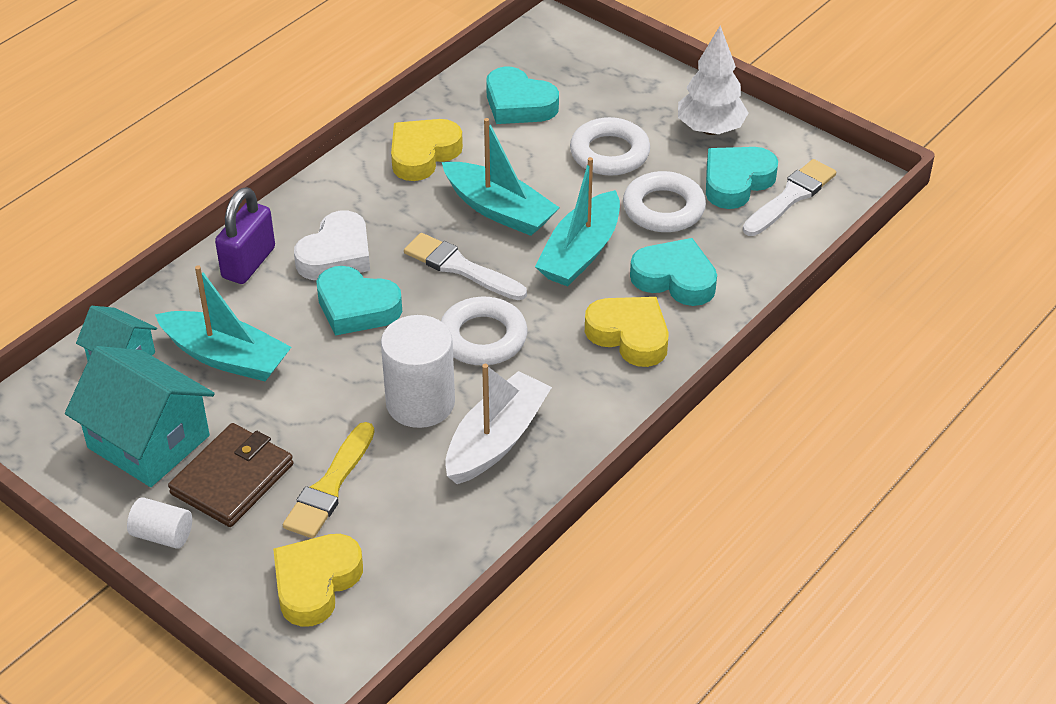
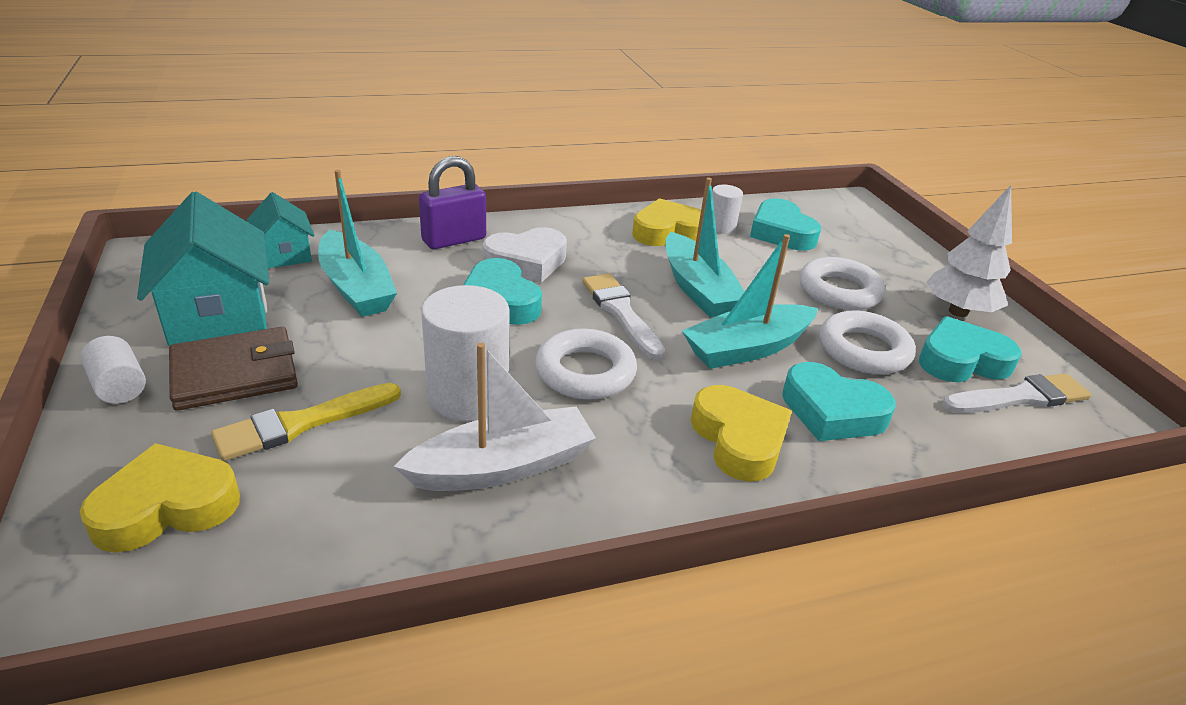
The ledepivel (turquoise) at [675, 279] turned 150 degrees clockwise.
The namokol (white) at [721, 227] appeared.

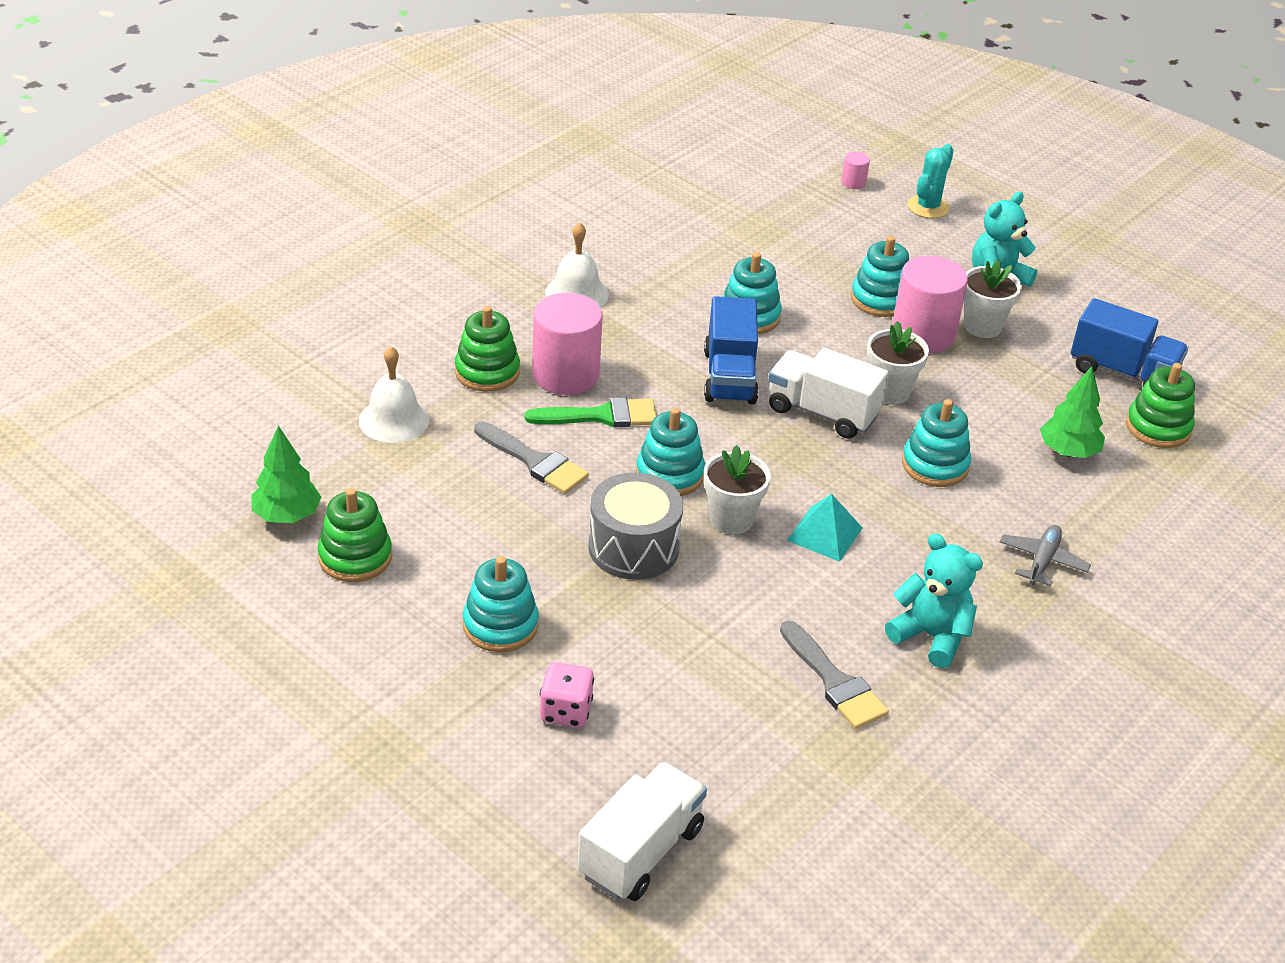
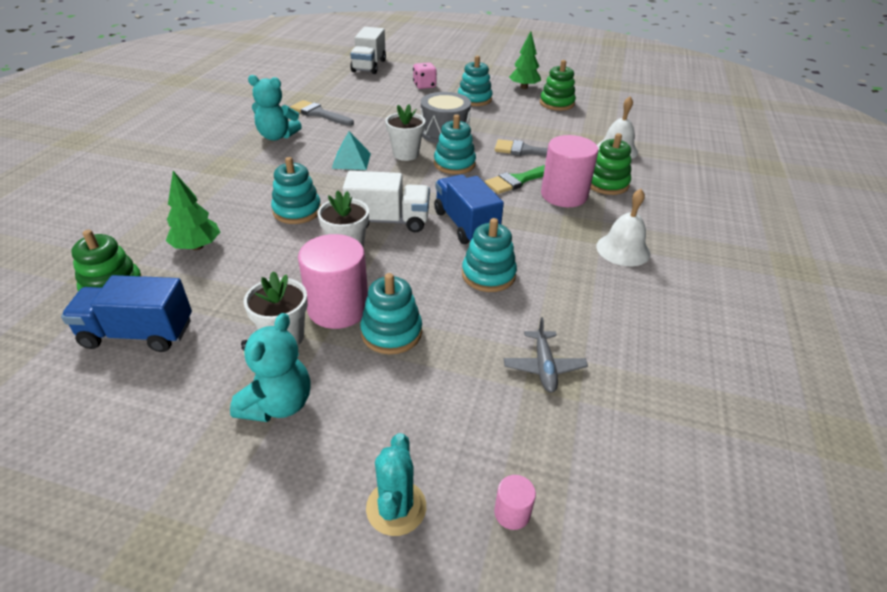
The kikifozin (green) moved from [287, 515] to [524, 87].
The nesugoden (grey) moved from [1042, 561] to [544, 367].

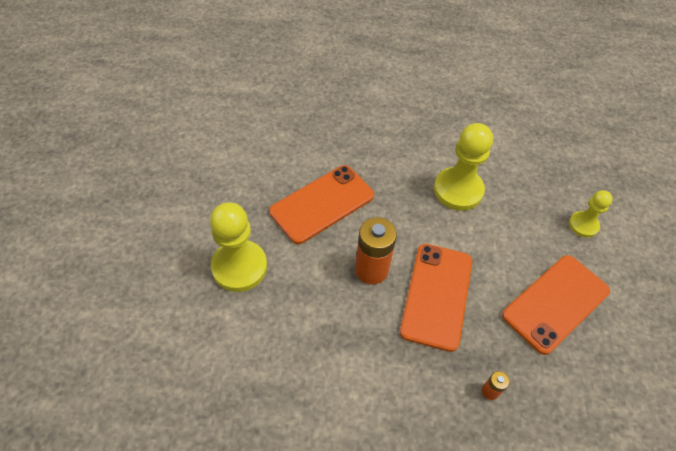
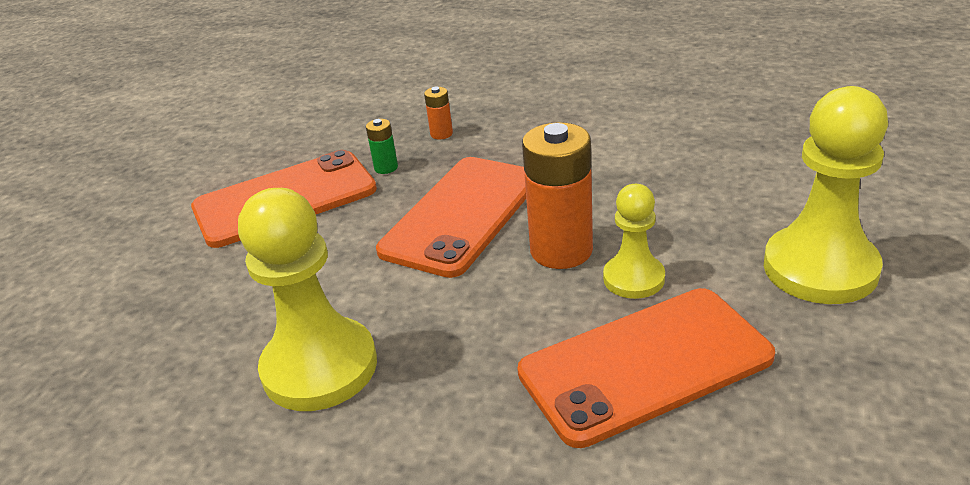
The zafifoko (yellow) moved from [583, 225] to [633, 278].
The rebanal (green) at [386, 168] appeared.

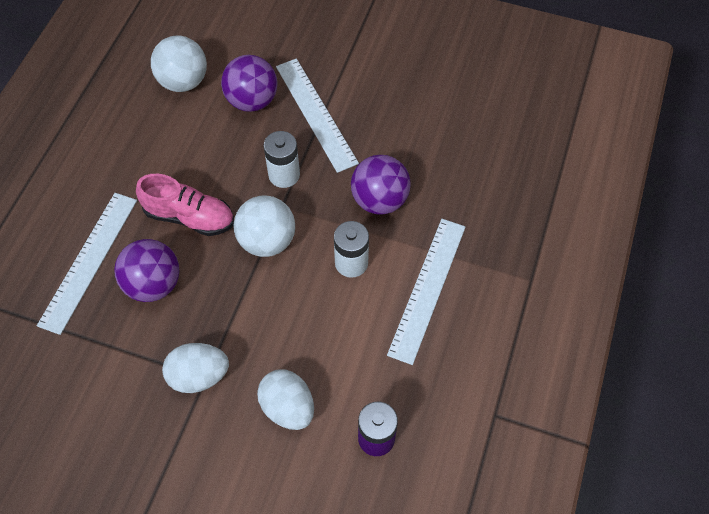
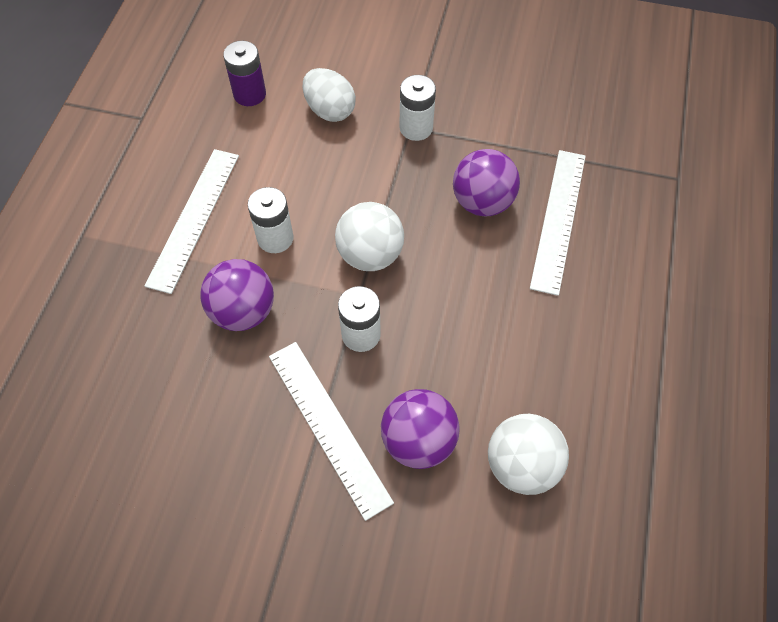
The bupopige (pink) at [190, 217] disappeared.
The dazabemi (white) at [199, 376] was replaced by the rebanal (white) at [416, 128].

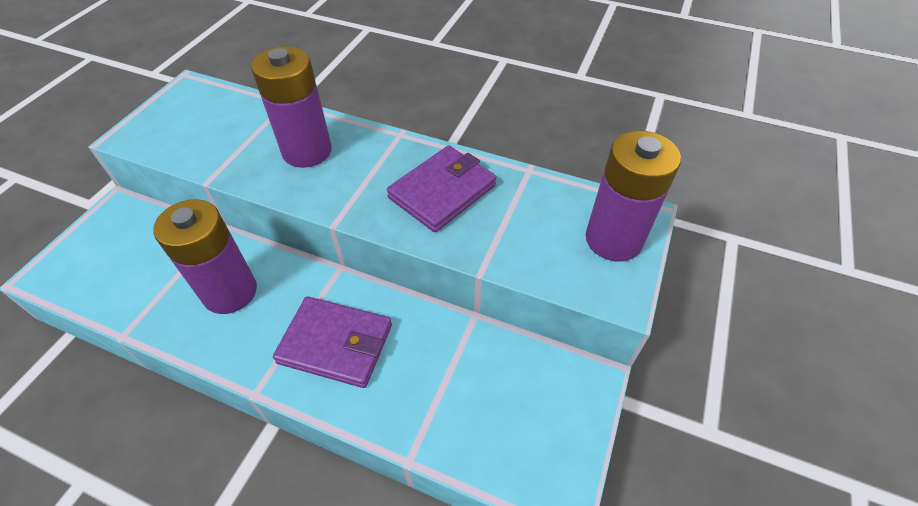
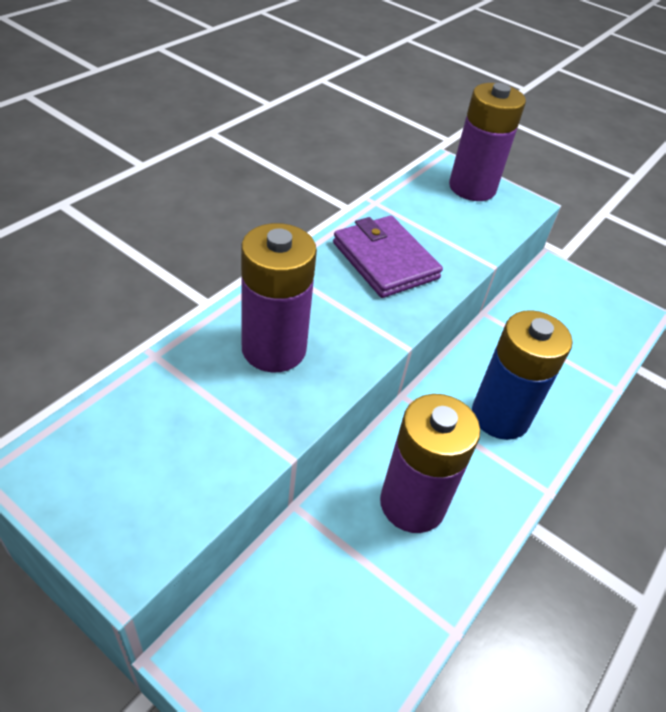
The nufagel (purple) at [335, 344] was replaced by the rebanal (blue) at [500, 416].

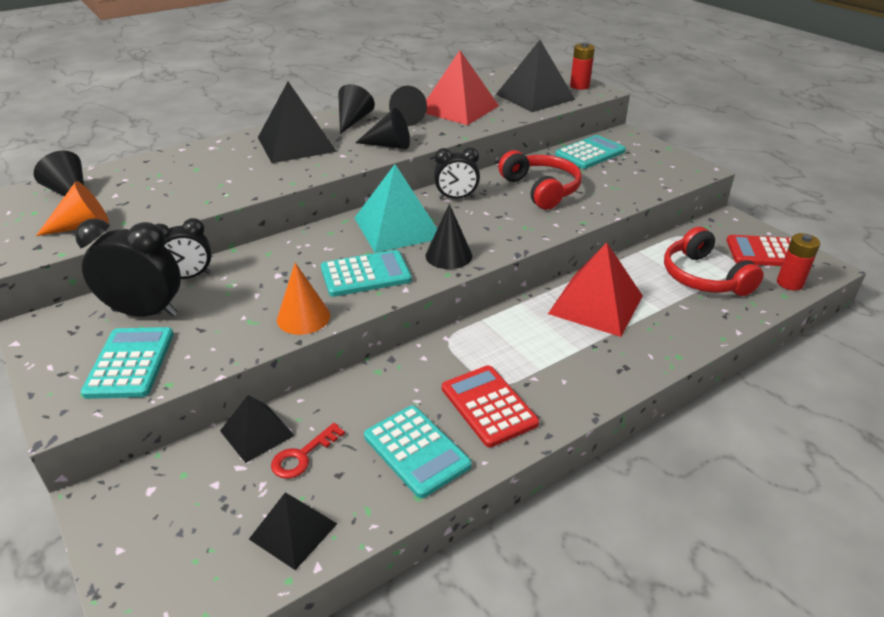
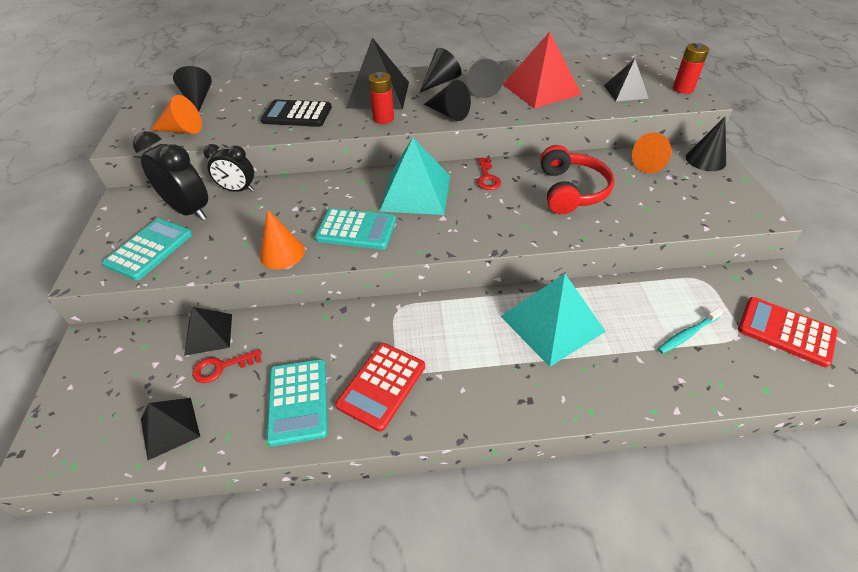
The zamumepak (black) at [535, 97] changed to 0.59 times the size.
The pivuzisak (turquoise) at [590, 153] was replaced by the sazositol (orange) at [652, 164].
The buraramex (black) at [456, 198] was replaced by the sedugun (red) at [487, 177].
The sazositol (black) moved from [448, 255] to [705, 160].
The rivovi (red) at [703, 277] was replaced by the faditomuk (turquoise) at [687, 334].
The rebanal (red) moved from [789, 283] to [383, 118].
The zamumepak (red) at [595, 304] became the zamumepak (turquoise) at [552, 323].
The pivuzisak (red) at [488, 406] turned 150 degrees counterclockwise.
The pivuzisak (black) at [297, 114] appeared.

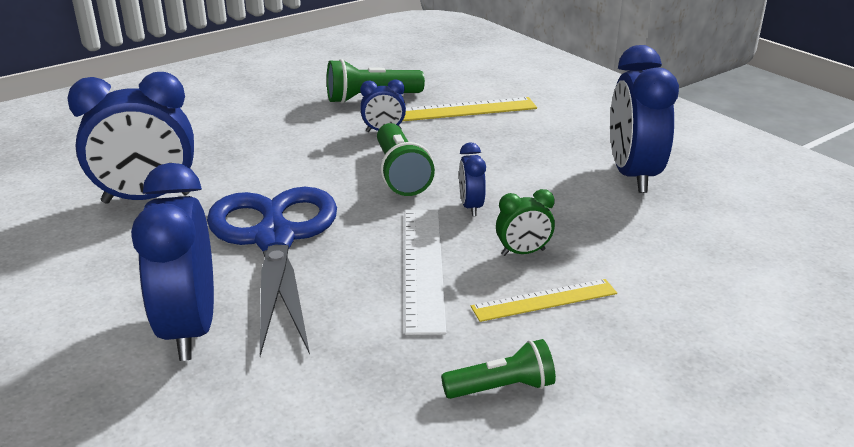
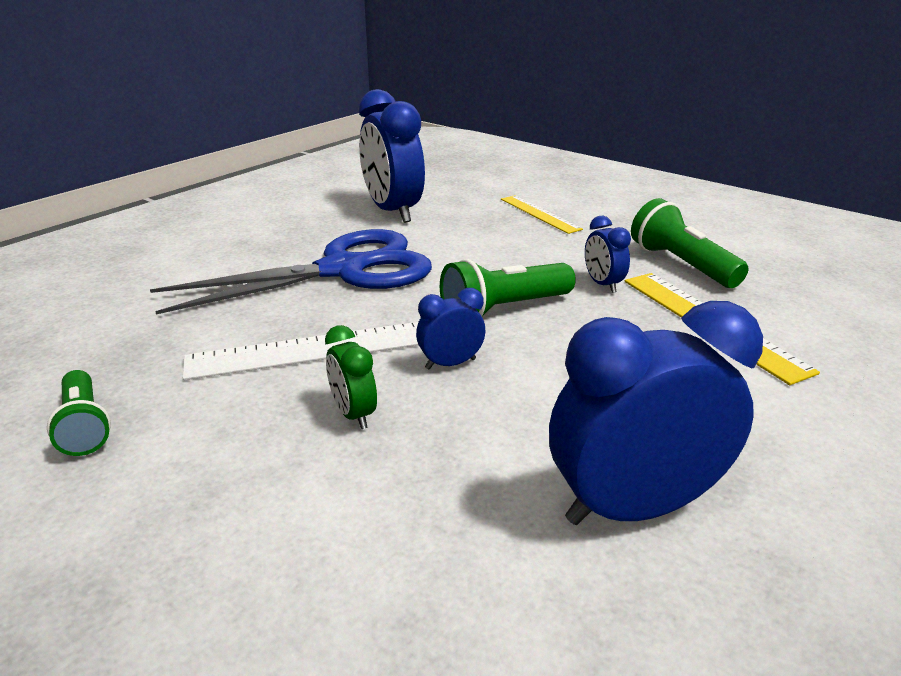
The buraramex (blue) at [189, 329] disappeared.
The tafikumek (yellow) moved from [544, 300] to [540, 214].

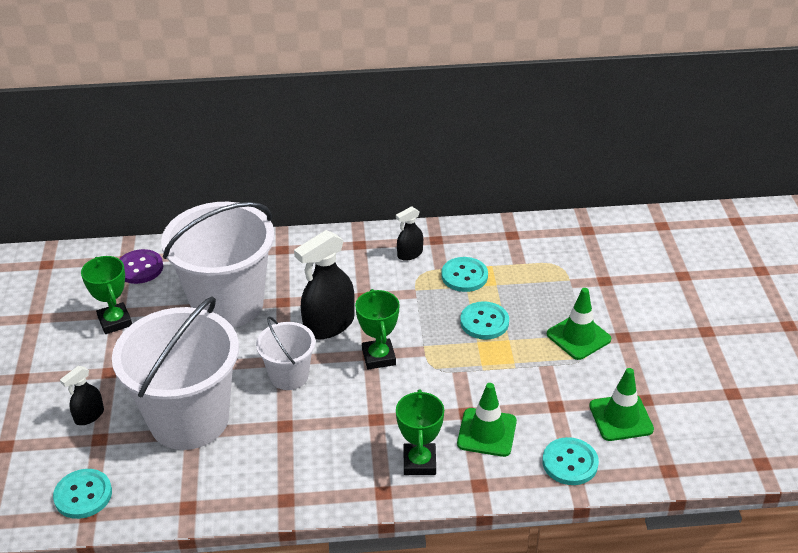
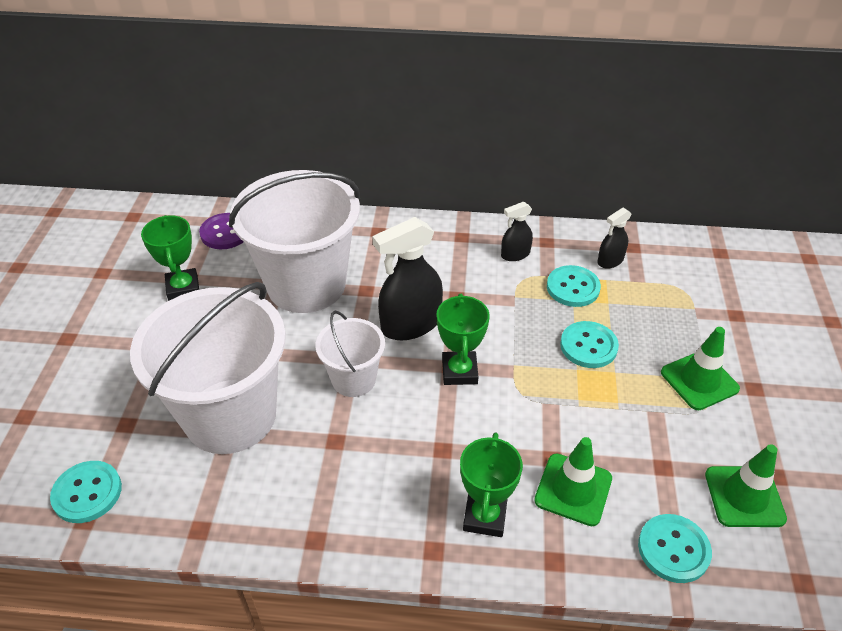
The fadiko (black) moved from [89, 416] to [610, 261].

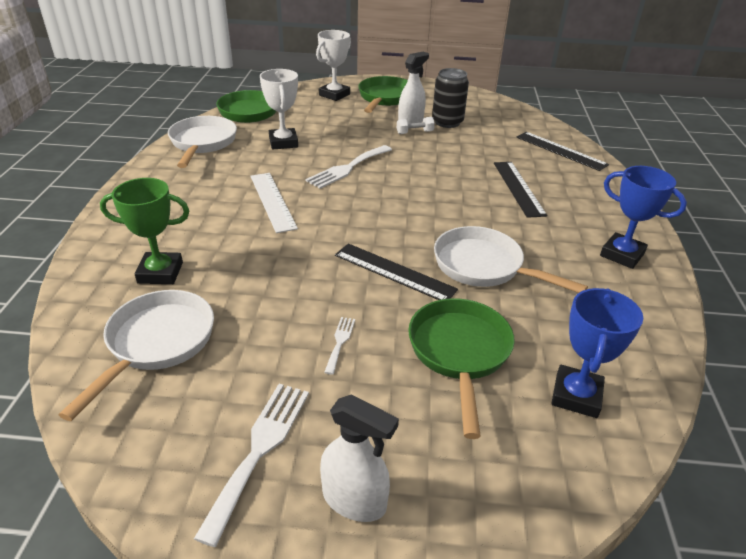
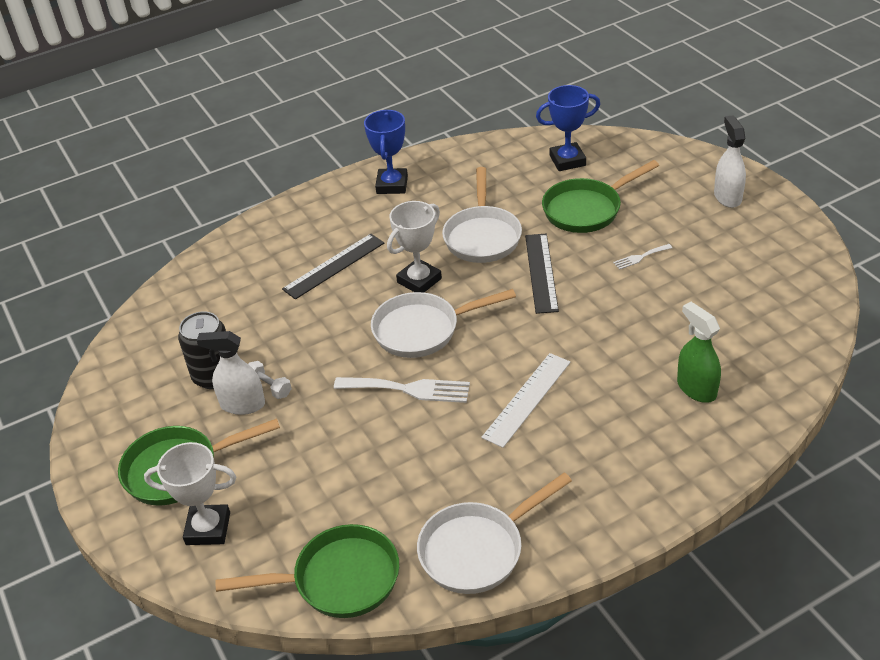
The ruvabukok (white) moved from [283, 142] to [419, 280].
The tafikumek (black) at [560, 151] disappeared.
The ruvabukok (green) at [160, 273] was replaced by the fadiko (green) at [696, 388].
The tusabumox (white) moved from [157, 343] to [423, 330].
The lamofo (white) at [259, 450] disappeared.

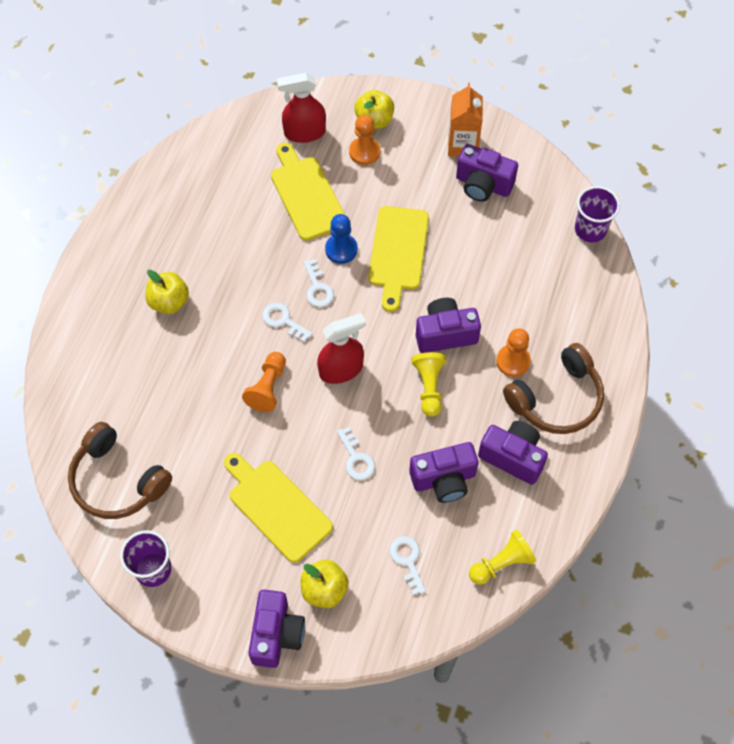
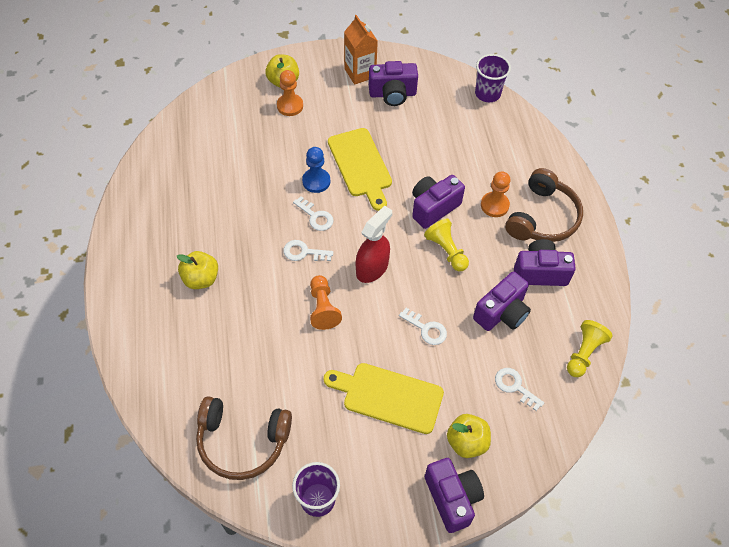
The fadiko (red) at [304, 132] disappeared.
The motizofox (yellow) at [306, 195] disappeared.

